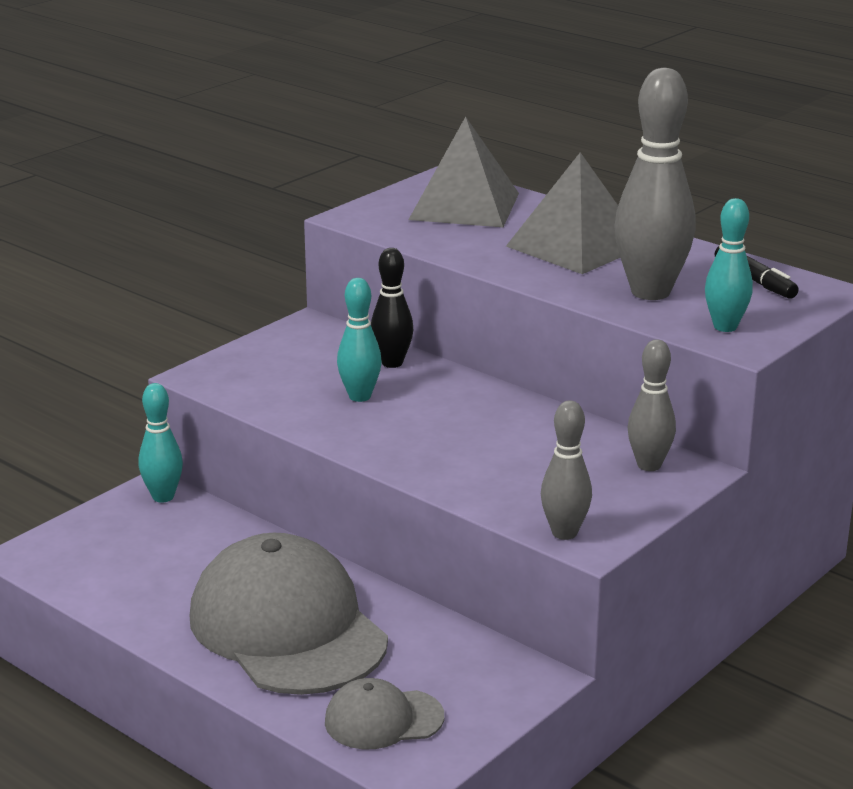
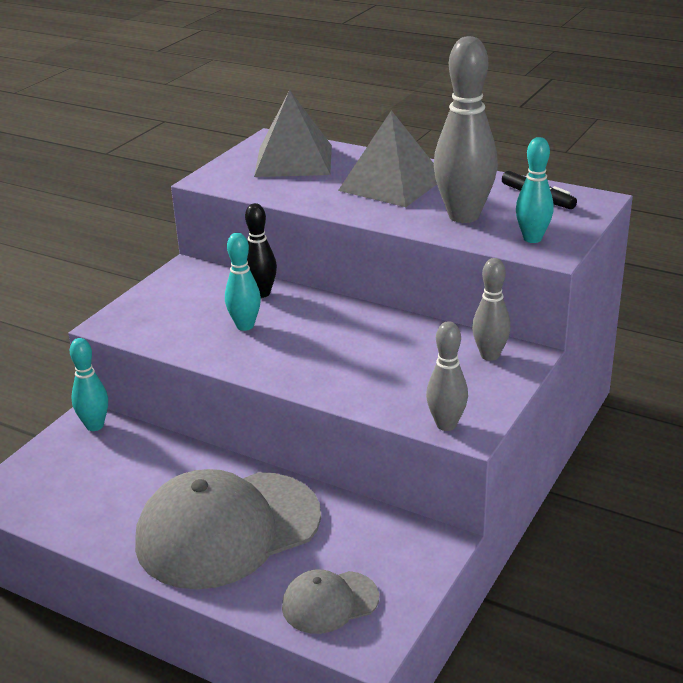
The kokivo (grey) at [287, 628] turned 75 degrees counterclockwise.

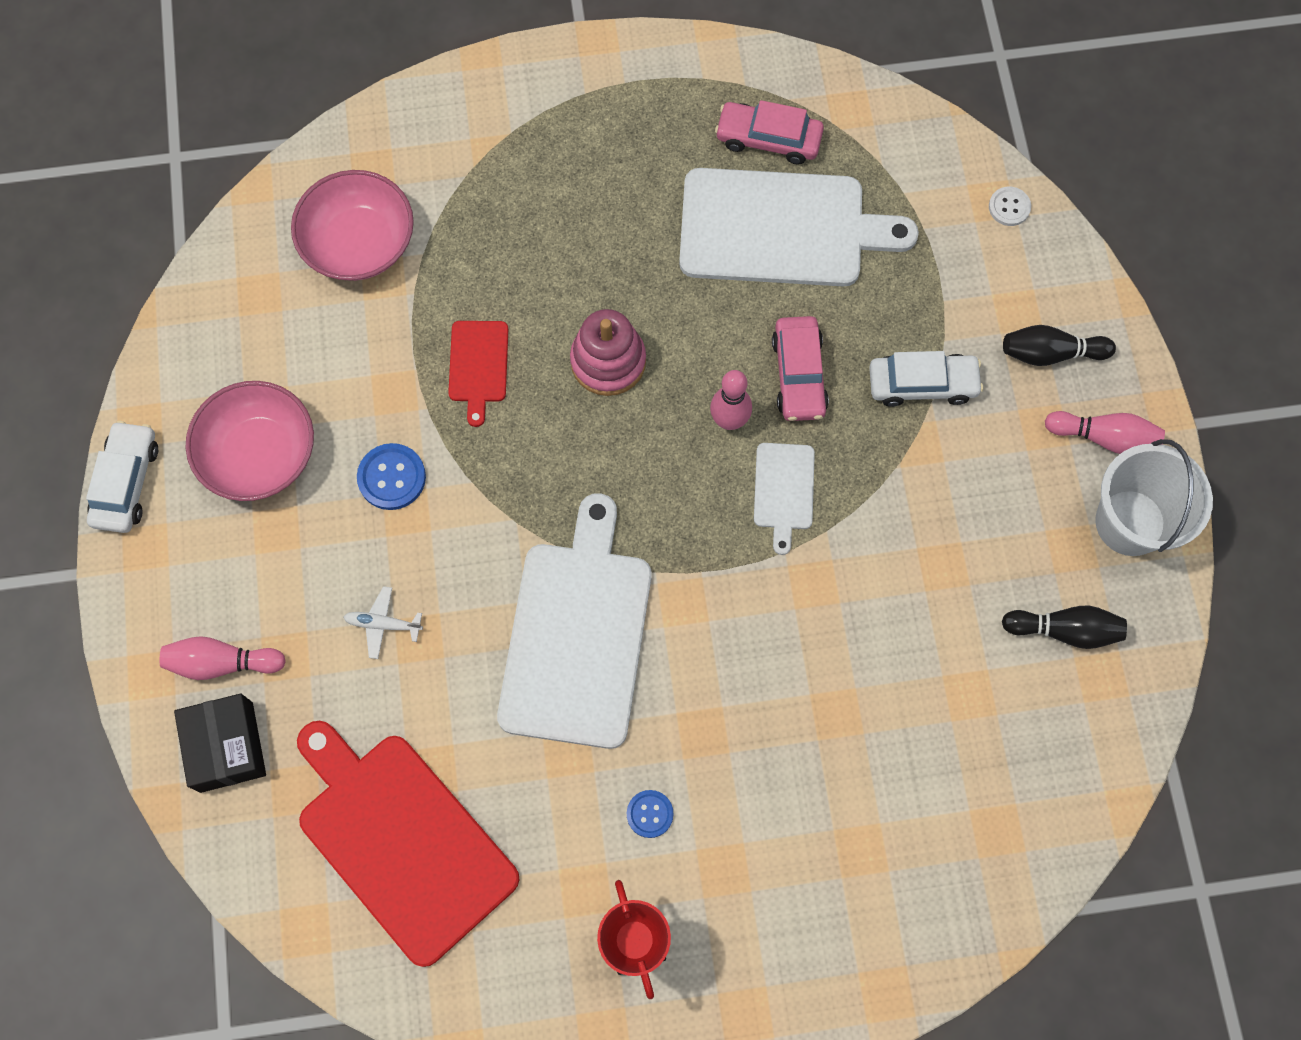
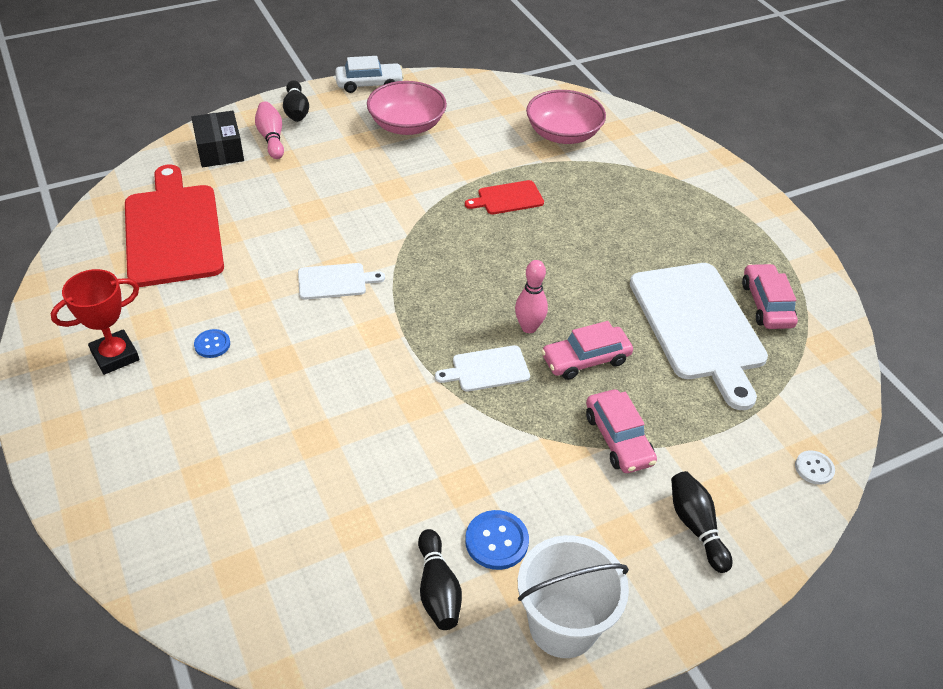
The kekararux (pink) at [608, 361] disappeared.
The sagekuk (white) at [922, 384] became the sagekuk (pink) at [618, 439].
The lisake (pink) at [1104, 437] disappeared.
The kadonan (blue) moved from [392, 477] to [496, 541].
The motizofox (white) at [577, 635] changed to 0.46 times the size.
The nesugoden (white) at [383, 624] disappeared.
The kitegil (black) at [226, 747] turned 75 degrees counterclockwise.
The motizofox (red) at [402, 841] turned 45 degrees counterclockwise.
The lisake (black) at [296, 111] appeared.

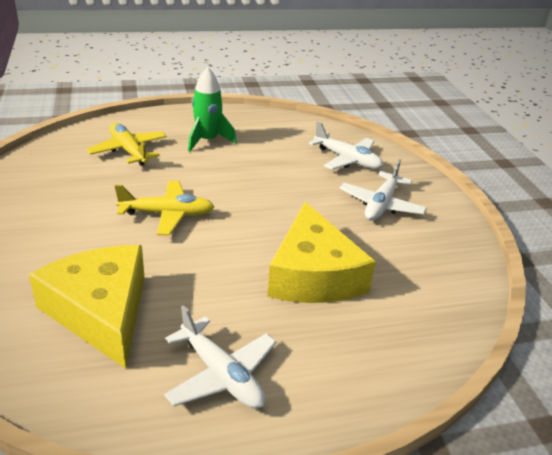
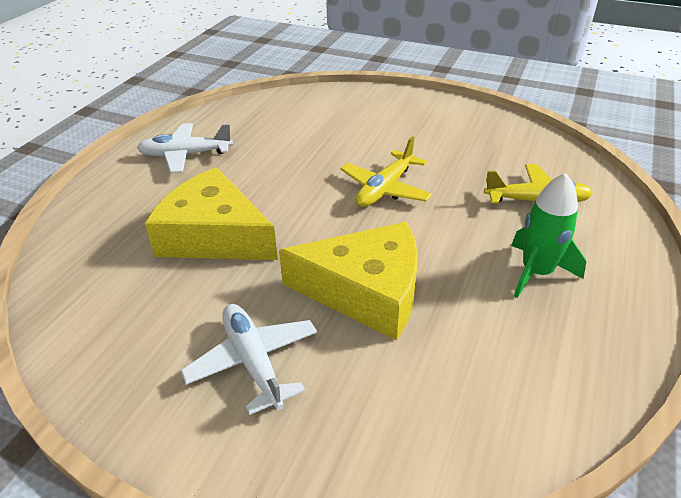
The nesugoden (white) at [347, 160] disappeared.
The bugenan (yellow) moved from [101, 311] to [366, 291].

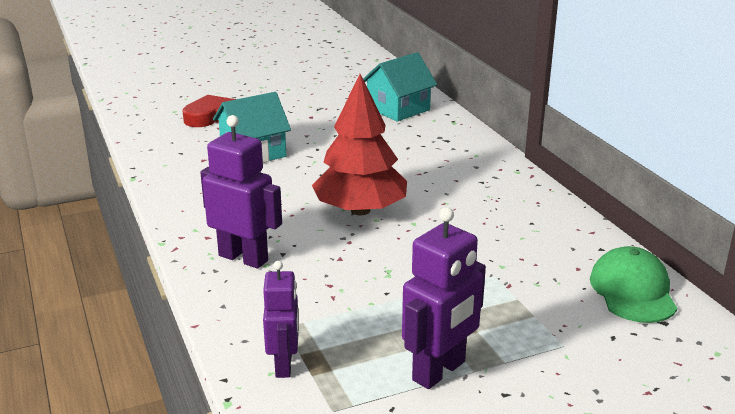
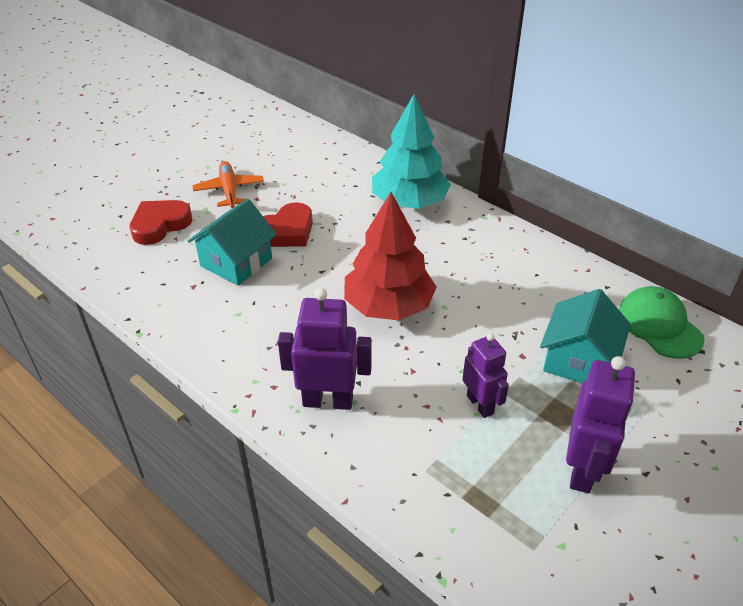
The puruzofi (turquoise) moved from [398, 109] to [579, 360].
The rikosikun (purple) moved from [284, 365] to [480, 404].
The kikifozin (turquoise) at [409, 202] appeared.
The nesugoden (orange) at [229, 190] appeared.
The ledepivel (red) at [286, 231] appeared.

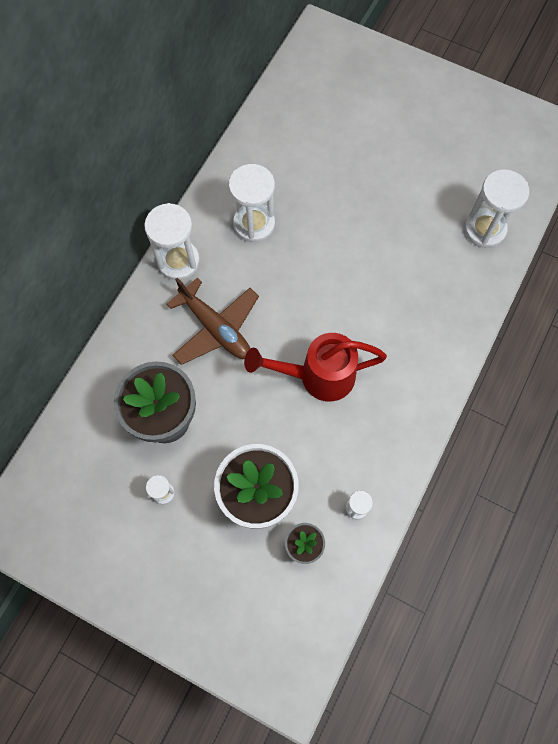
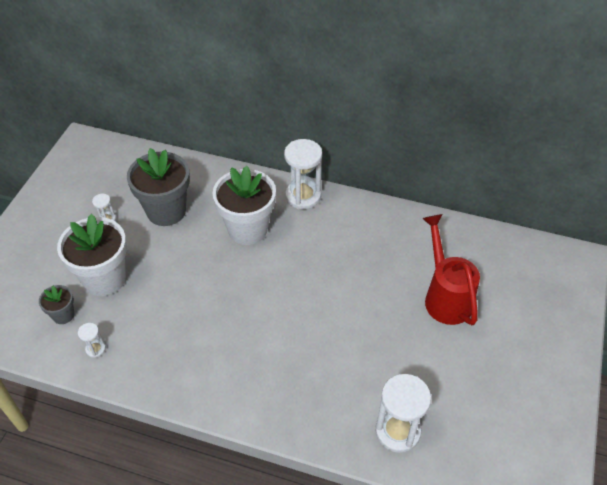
The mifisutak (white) at [254, 224] disappeared.
The nesugoden (brown) at [215, 328] was replaced by the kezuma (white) at [247, 229].
The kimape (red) moved from [317, 376] to [445, 296].

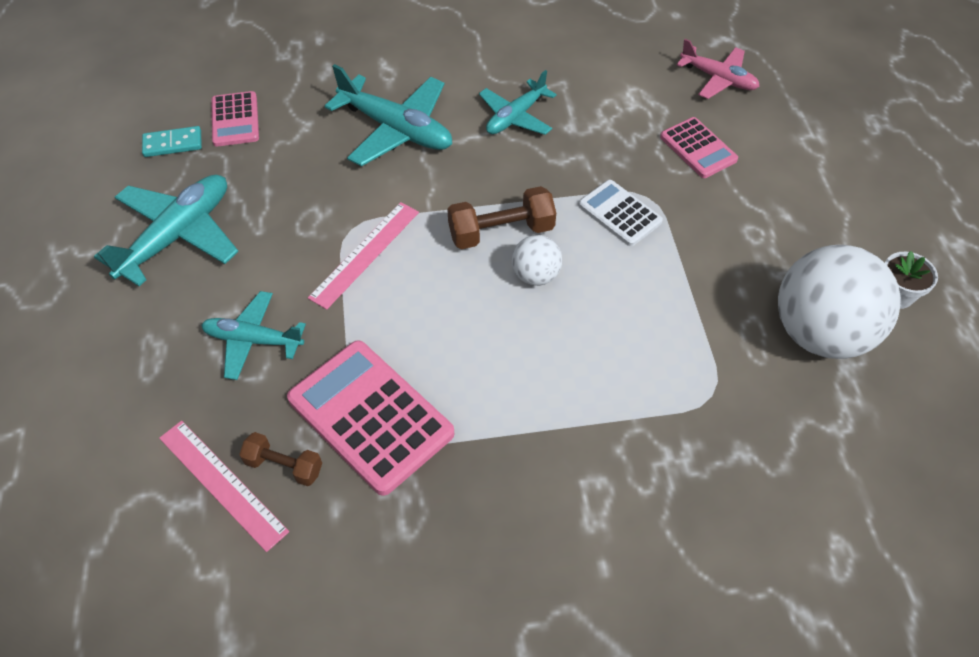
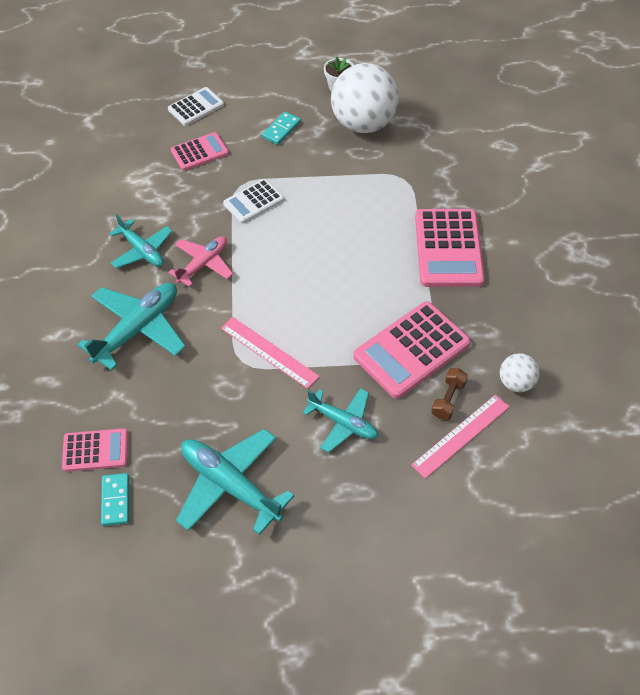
The nesugoden (pink) moved from [718, 79] to [203, 264].
The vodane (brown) at [501, 232] disappeared.
The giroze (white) moved from [535, 275] to [516, 383].
The nesugoden (turquoise) at [253, 340] turned 75 degrees counterclockwise.
The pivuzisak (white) at [196, 107] appeared.
The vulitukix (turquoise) at [281, 130] appeared.
The pivuzisak (pink) at [448, 248] appeared.

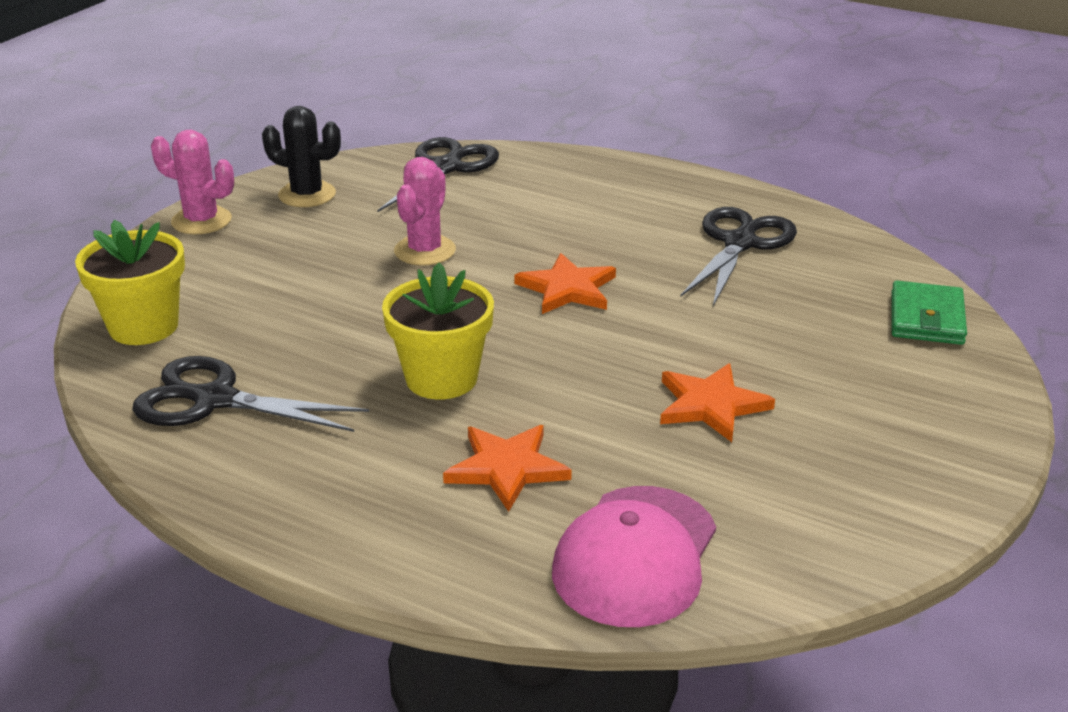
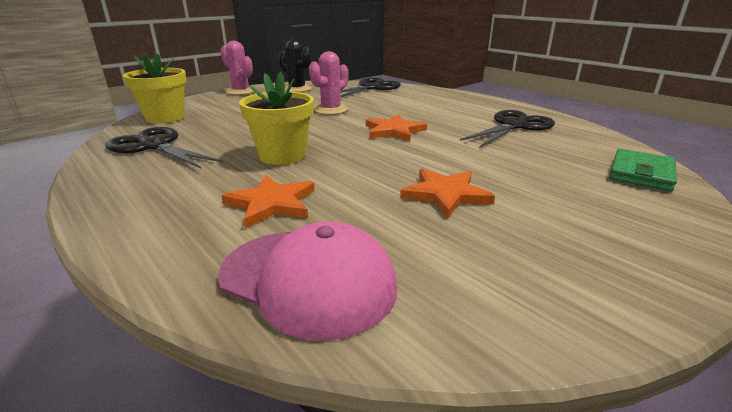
The kokivo (pink) at [635, 556] turned 105 degrees counterclockwise.

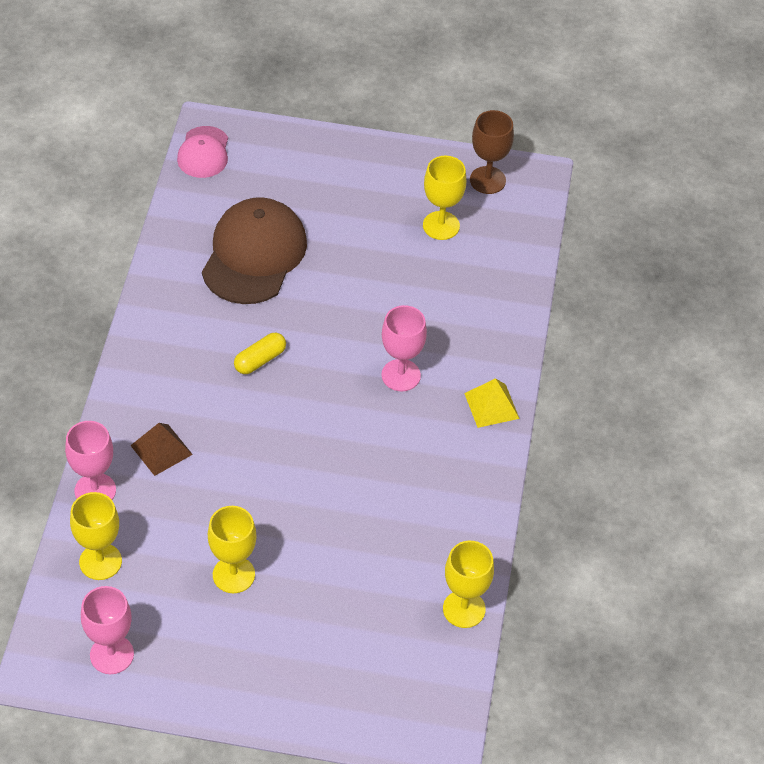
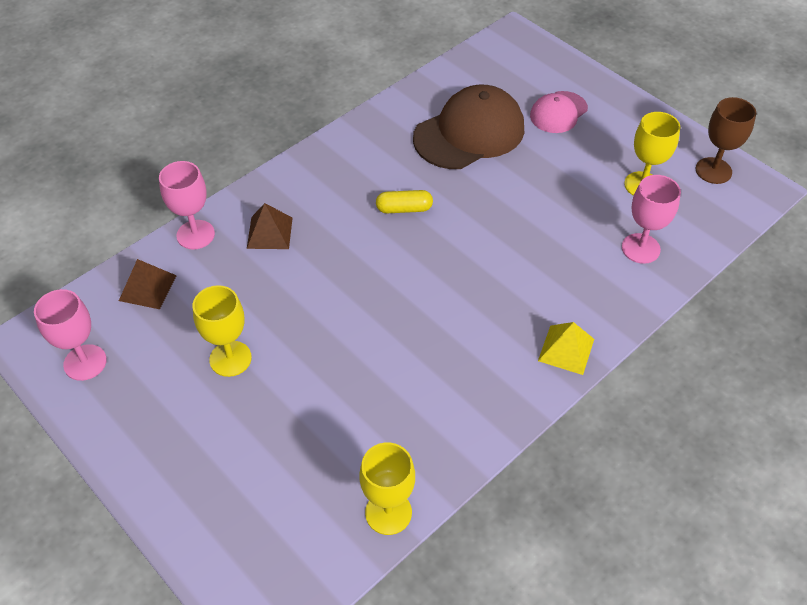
The kokivo (pink) moved from [203, 152] to [558, 112].
The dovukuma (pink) moved from [401, 375] to [640, 248].
The dovukuma (yellow) at [100, 561] was replaced by the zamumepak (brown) at [148, 288].

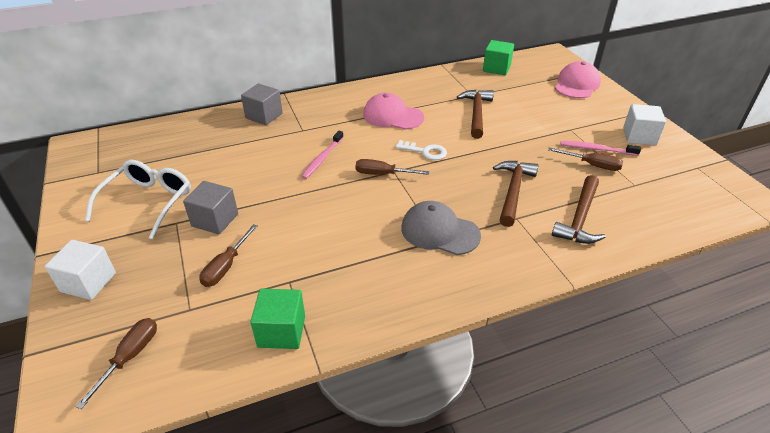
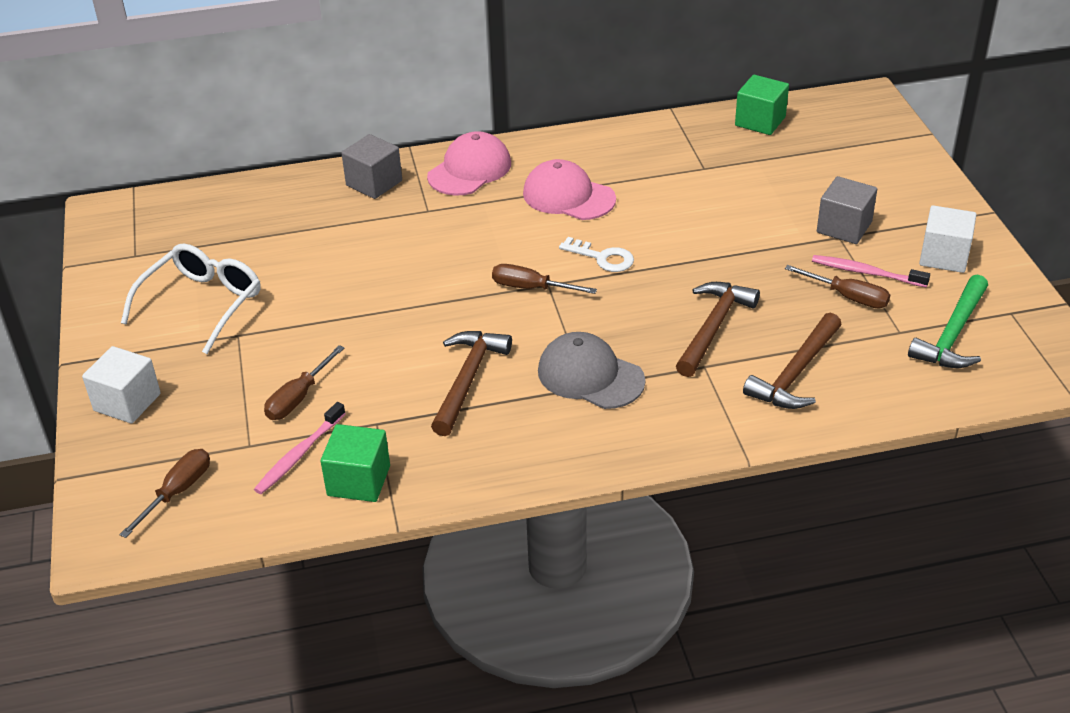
The kokivo (pink) moved from [576, 84] to [469, 170].
The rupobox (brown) moved from [476, 113] to [468, 380].
The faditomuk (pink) moved from [322, 158] to [299, 455].
The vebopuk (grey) moved from [215, 220] to [844, 227].
The rupobox (green) at [952, 334] appeared.

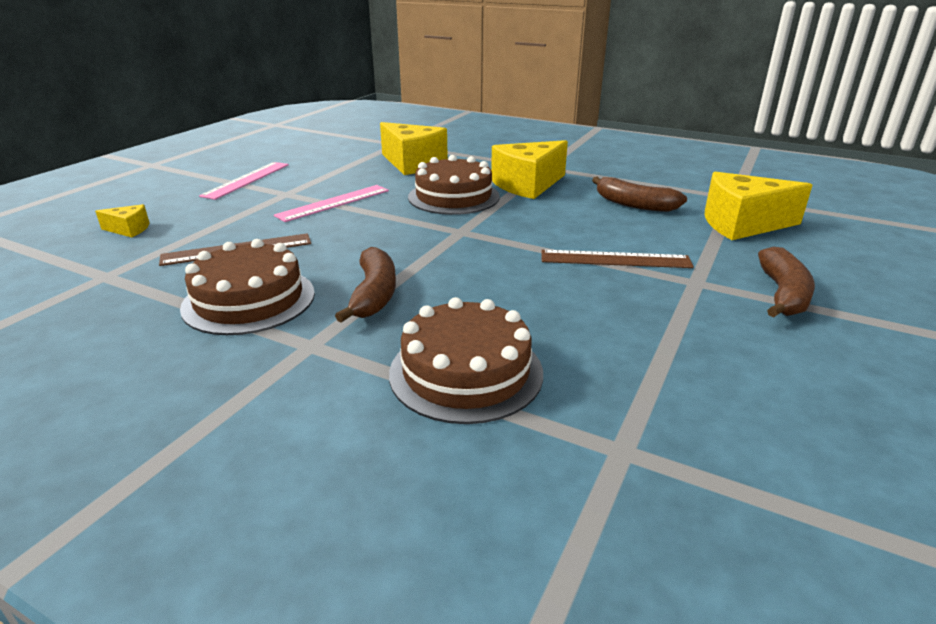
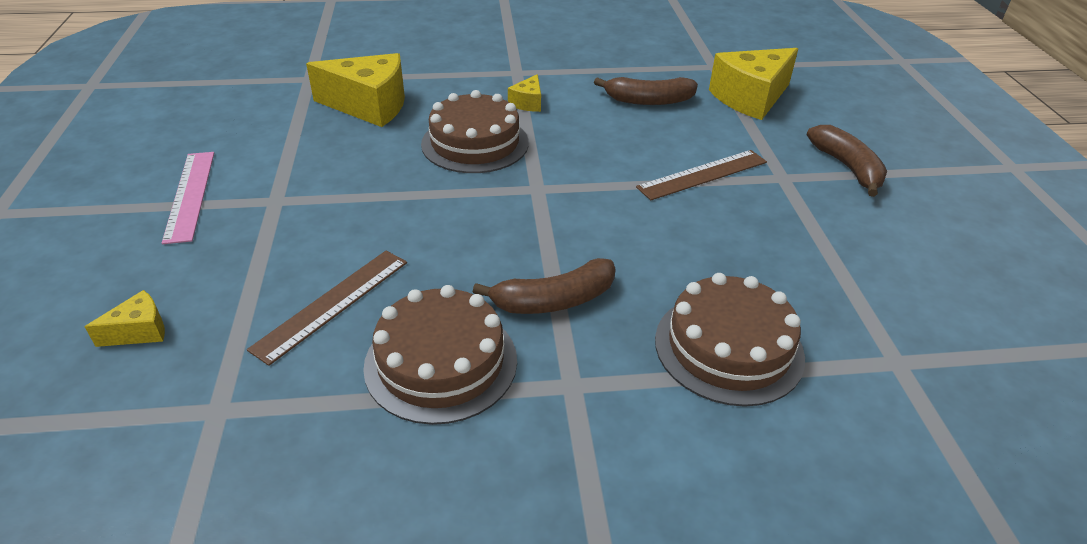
The bugenan (yellow) at [527, 185] changed to 0.47 times the size.
The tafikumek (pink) at [334, 203] disappeared.
The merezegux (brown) at [374, 294] turned 105 degrees clockwise.

